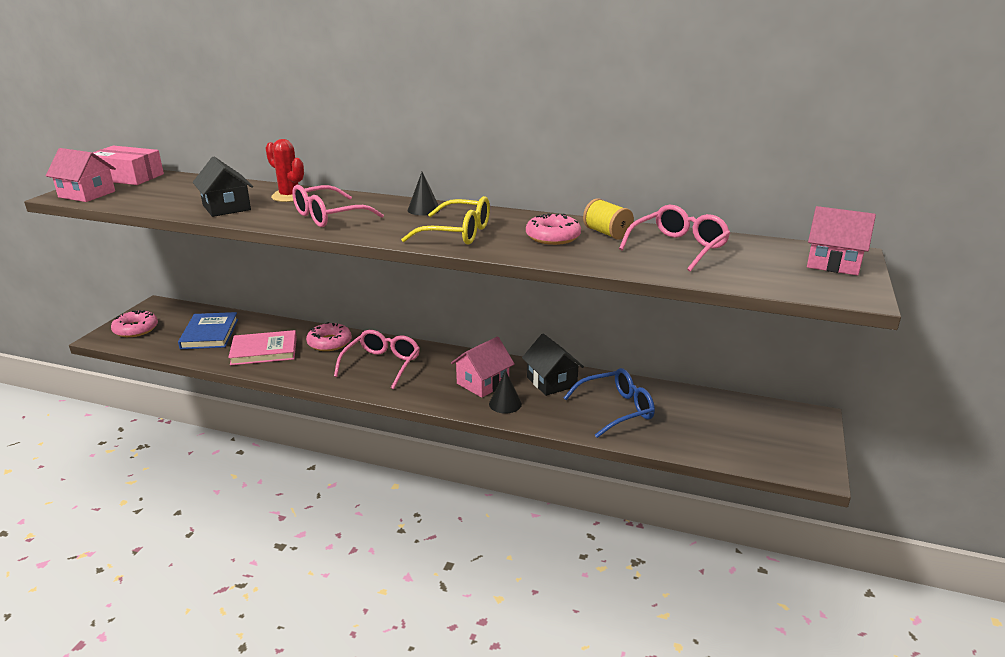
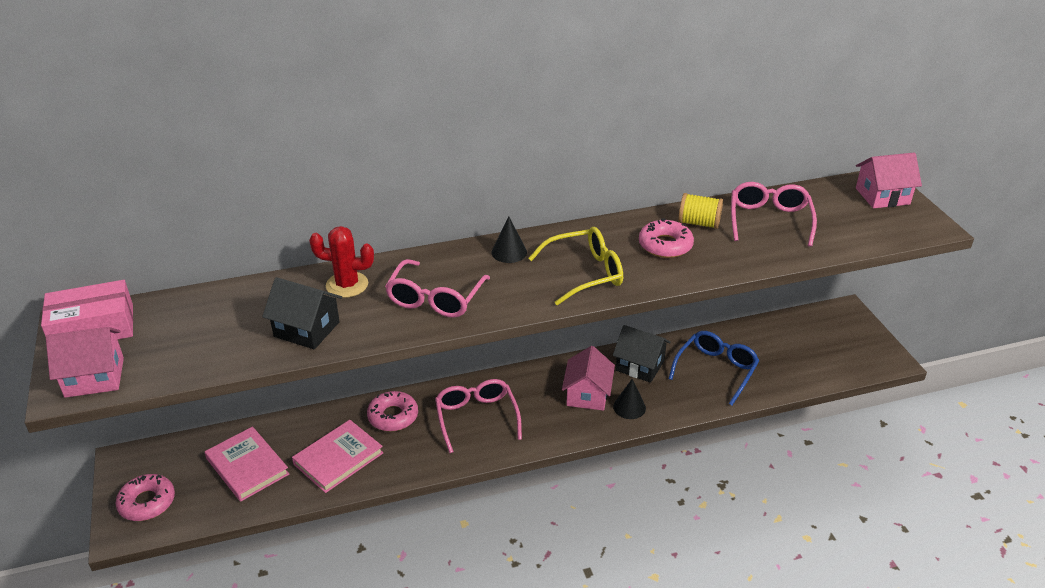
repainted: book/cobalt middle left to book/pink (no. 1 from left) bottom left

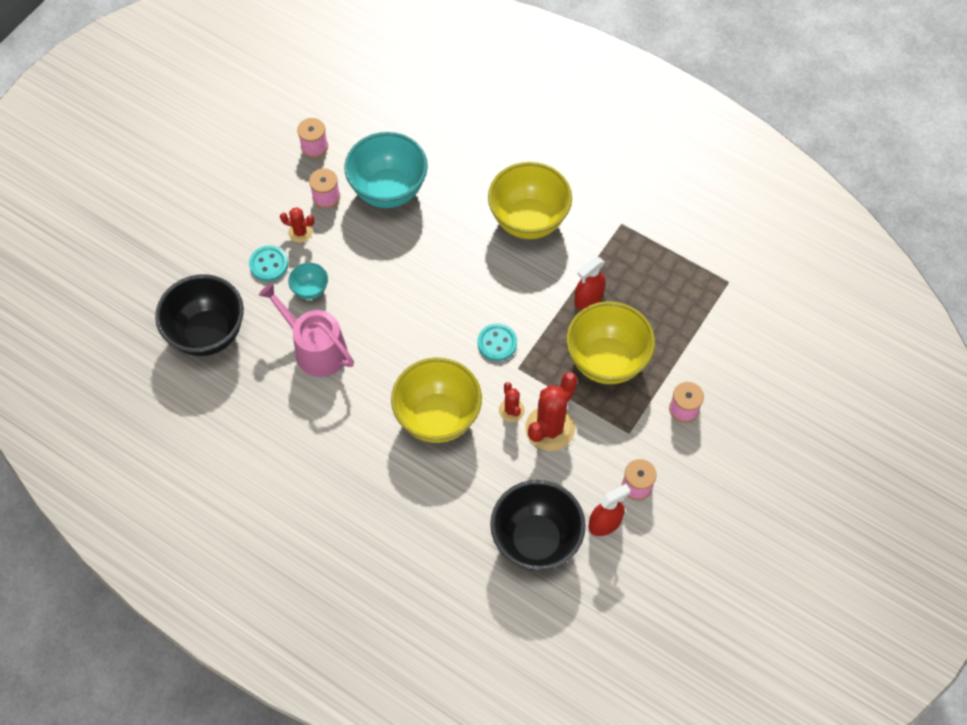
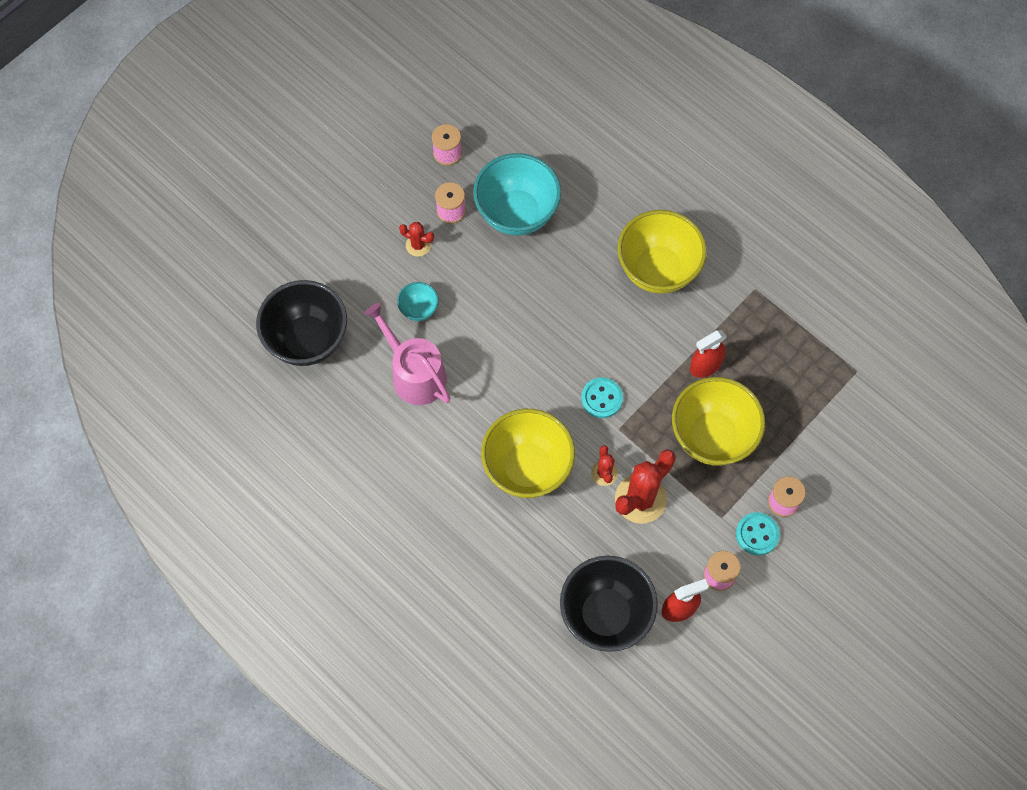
shifted: shirt button/teal (no. 1 from left in the first image) middle left to shirt button/teal (no. 2 from left) bottom right

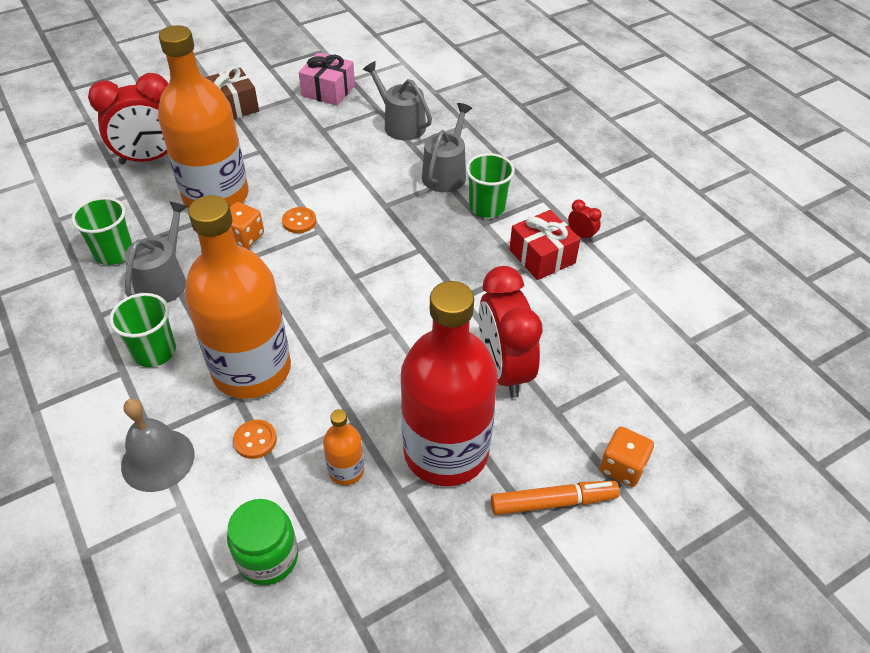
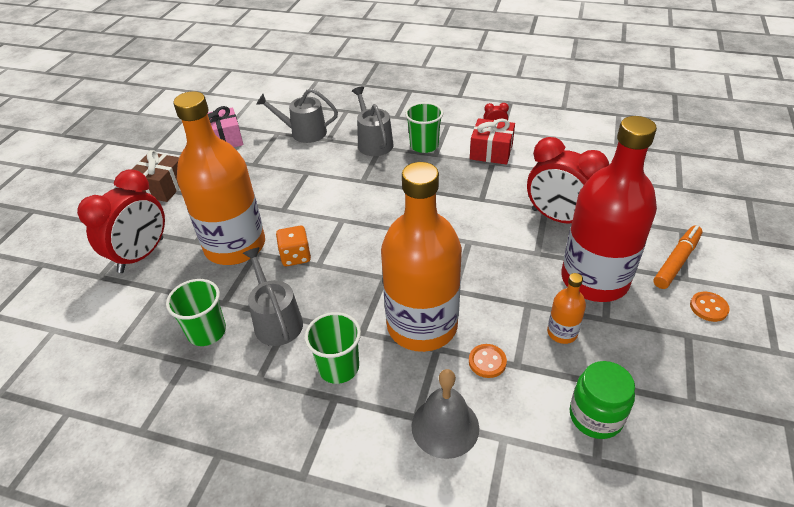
gone: game die/orange (no. 2 from left) bottom right
shifted: shirt button/orange (no. 2 from left) centre to middle right

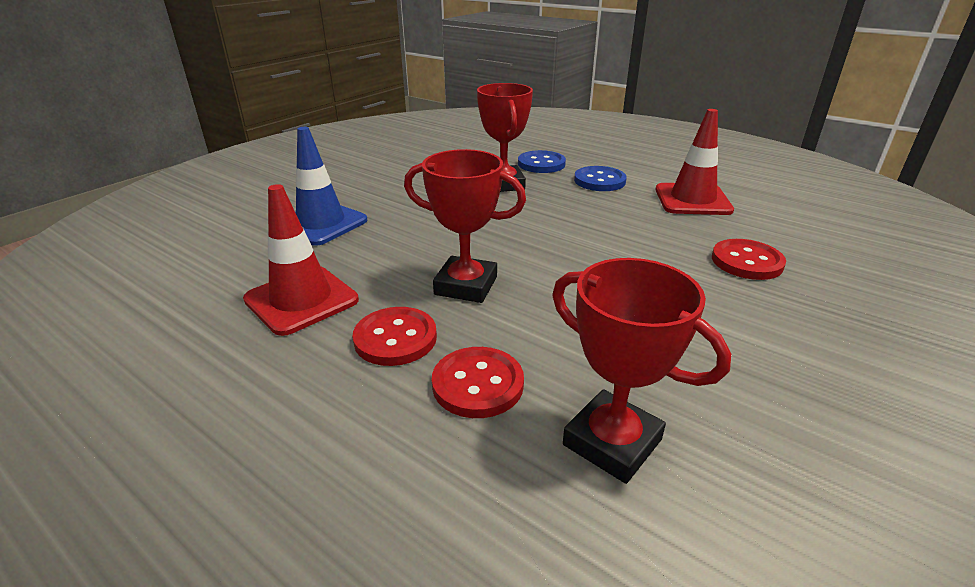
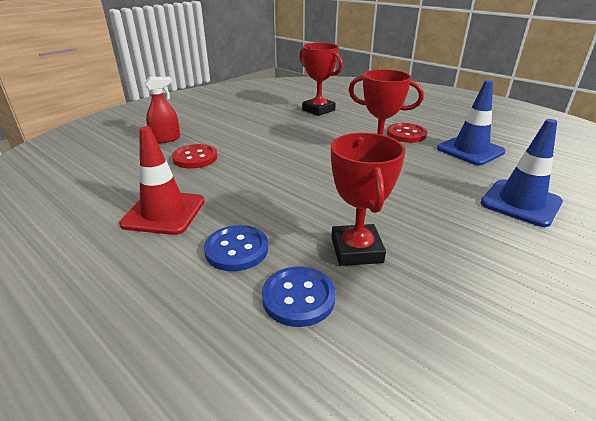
gone: shirt button/scarlet (no. 2 from left) centre
new: spray bottle/scarlet top left
repainted: road cone/scarlet (no. 1 from left) middle left to road cone/cobalt (no. 1 from left) top right

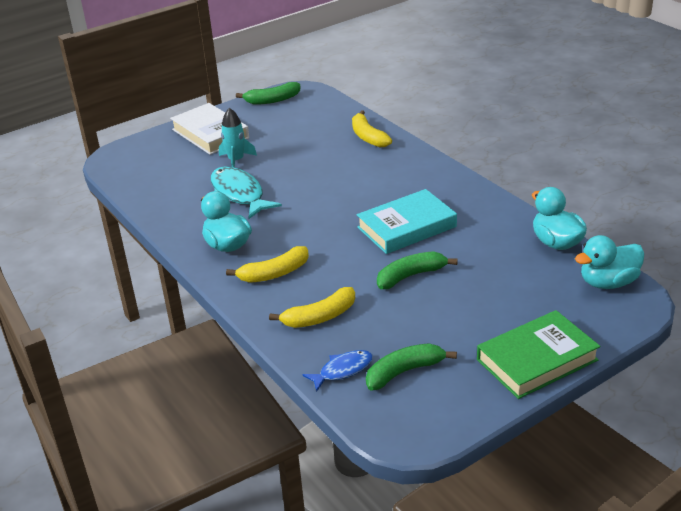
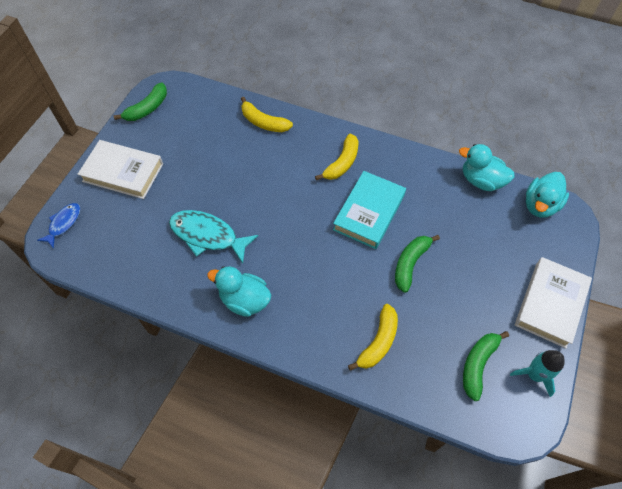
shifted: spaceship/teal top centre to bottom right; banana/yellow (no. 1 from left in the first image) centre to banana/yellow (no. 2 from left) top centre; fish/cobalt bottom centre to middle left
repainted: book/emerald bottom right to book/white (no. 2 from left) middle right

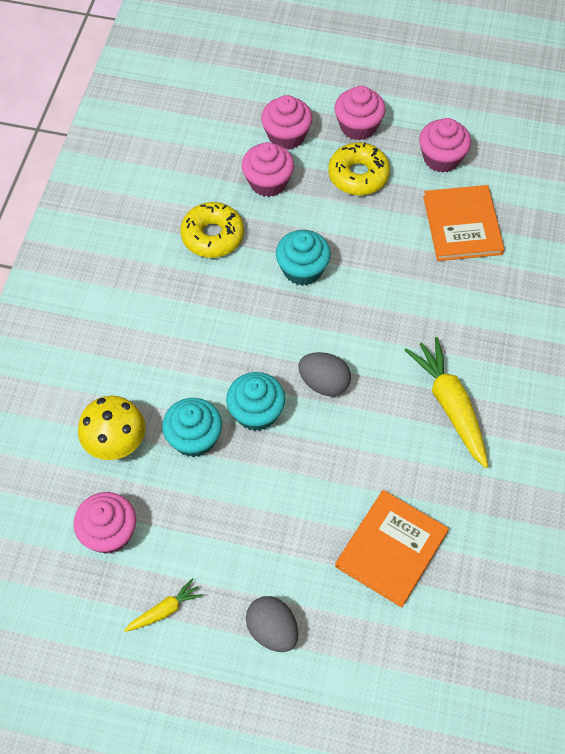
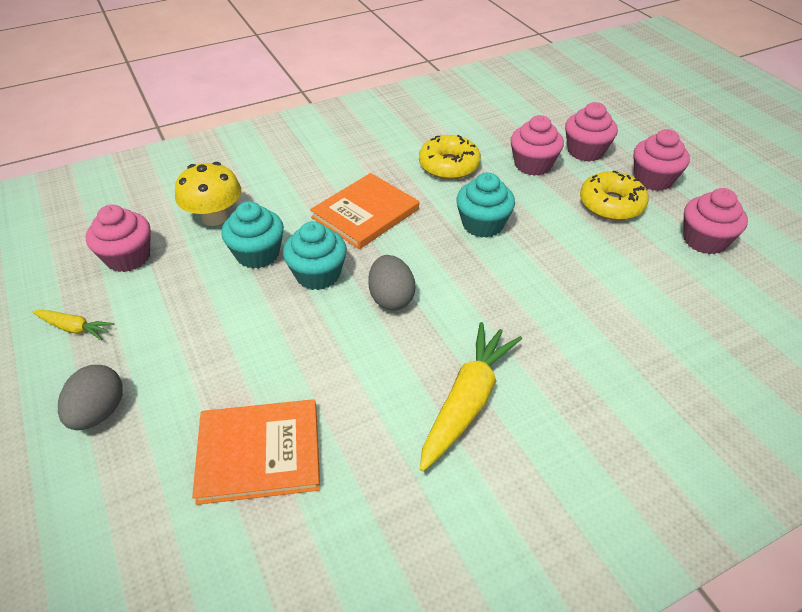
shifted: book/orange (no. 2 from left) top right to centre

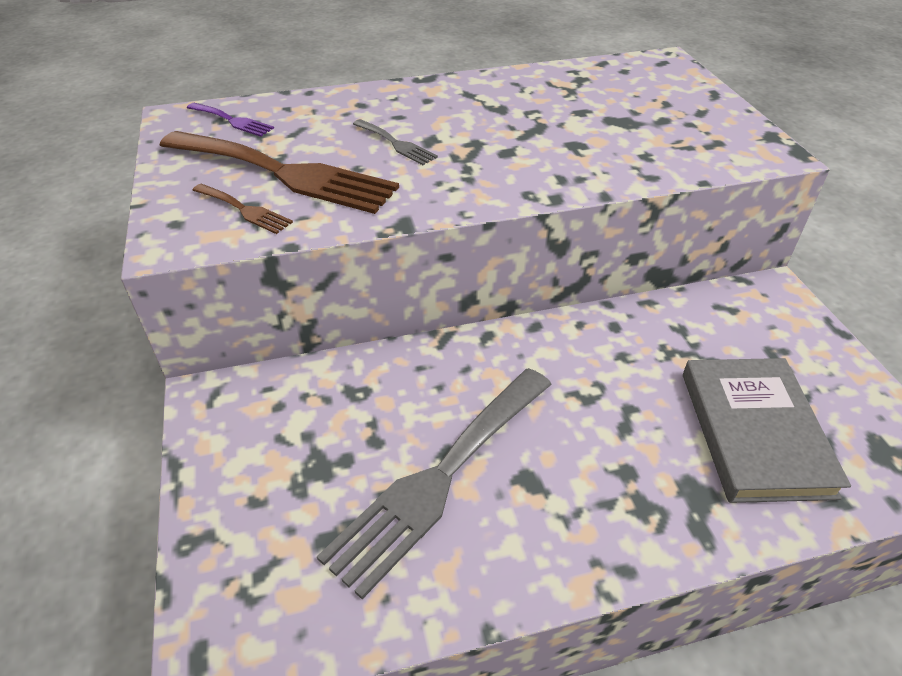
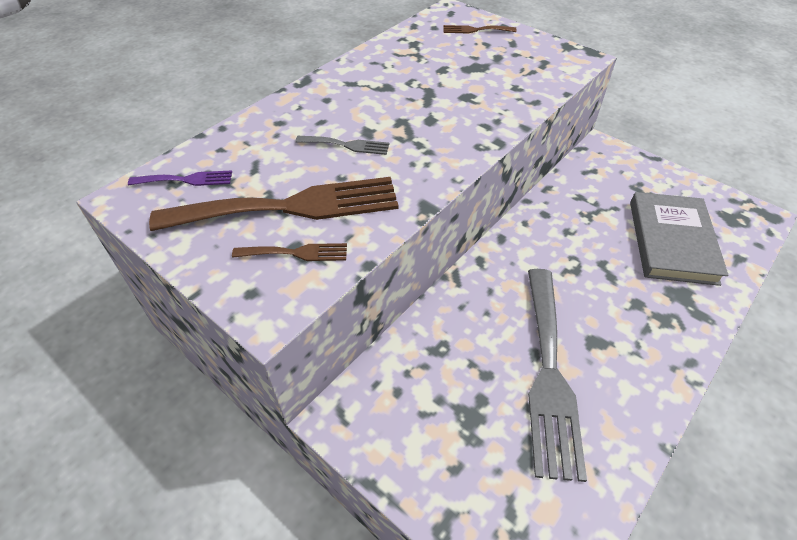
new: table fork/brown (no. 3 from left) top centre
rotated: book/grey middle right = middle right 45 degrees clockwise

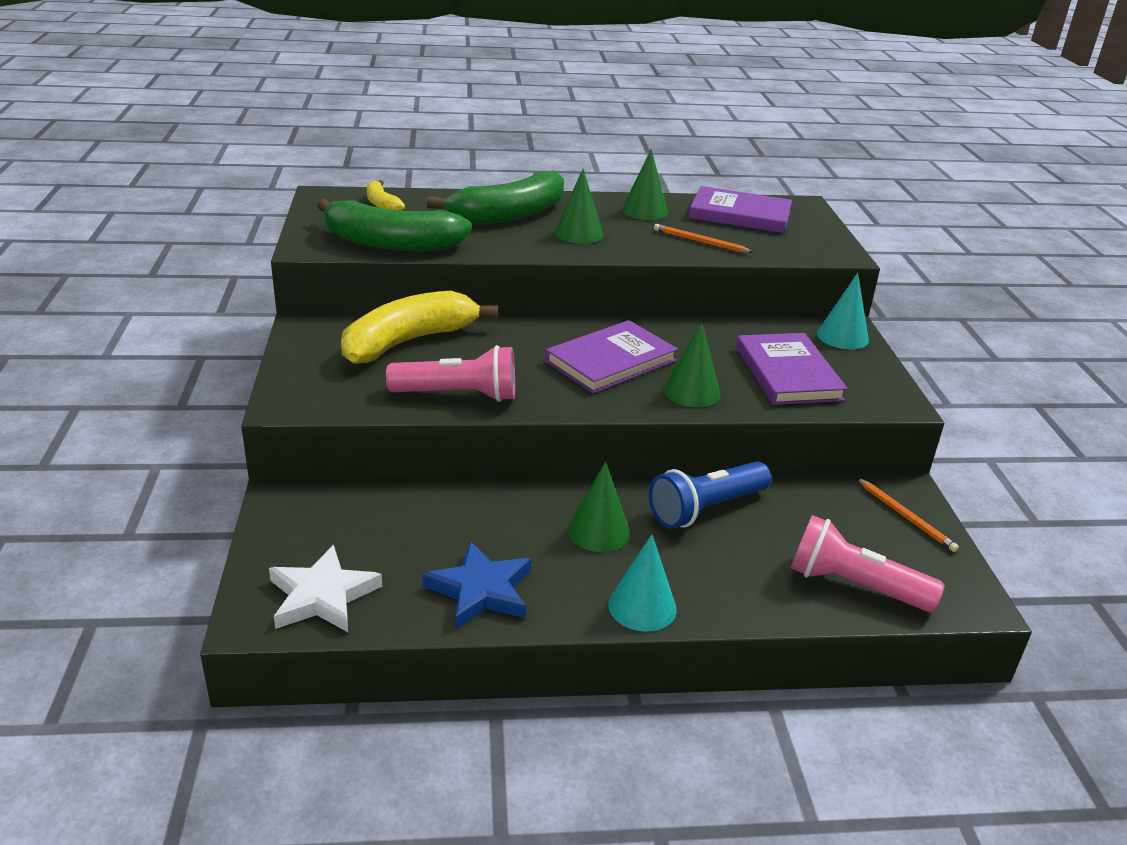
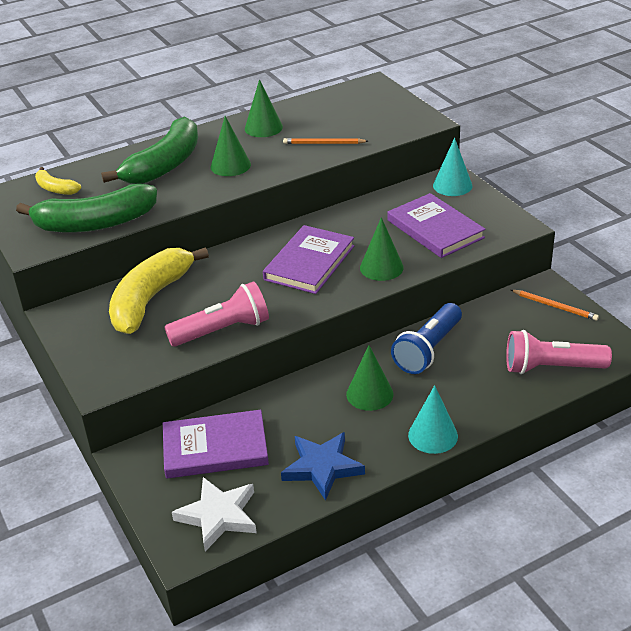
shifted: book/purple (no. 2 from left in the first image) top centre to book/purple (no. 1 from left) bottom centre

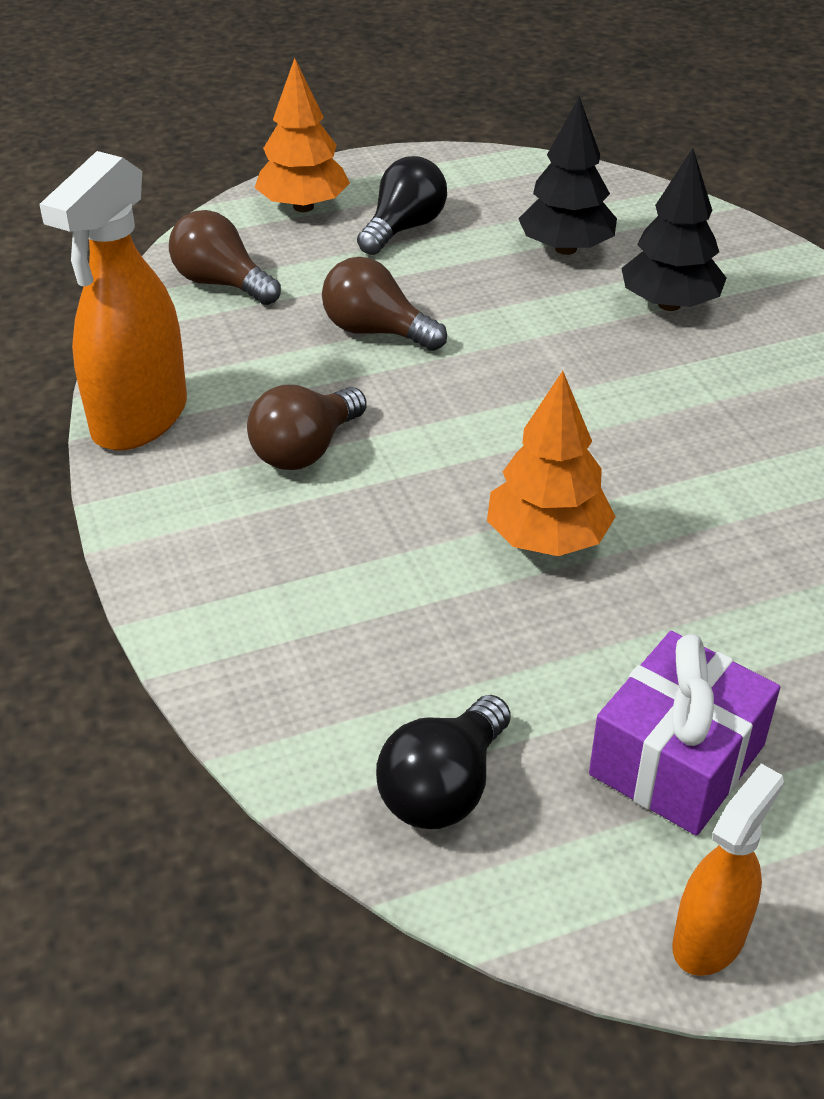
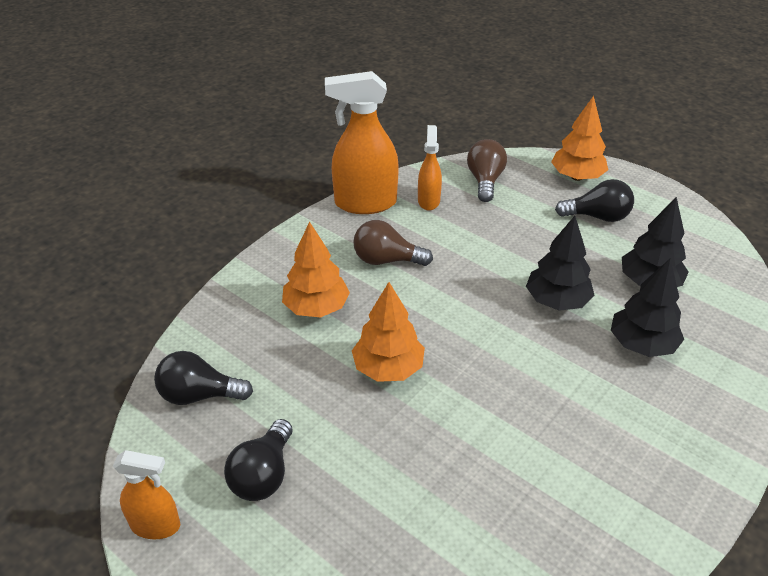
gone: bulb/brown (no. 3 from left) top centre
new: fir tree/orange (no. 1 from left) centre; spray bottle/orange (no. 3 from left) top centre; fir tree/ebony (no. 1 from left) middle right
swapped: present/purple bottom right to bulb/ebony (no. 2 from left) bottom centre

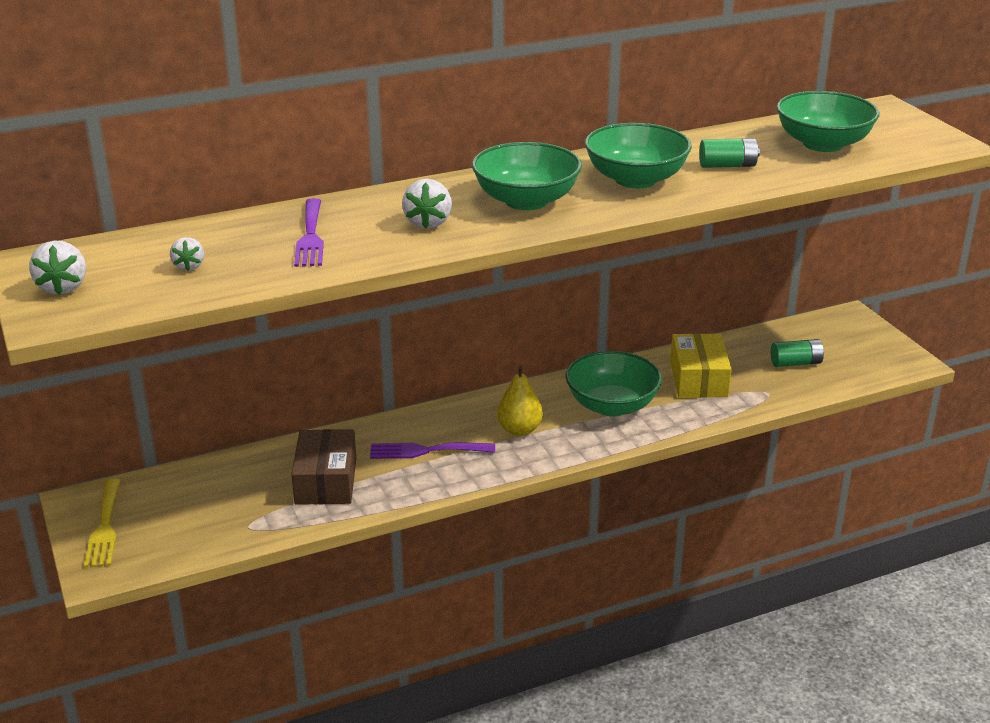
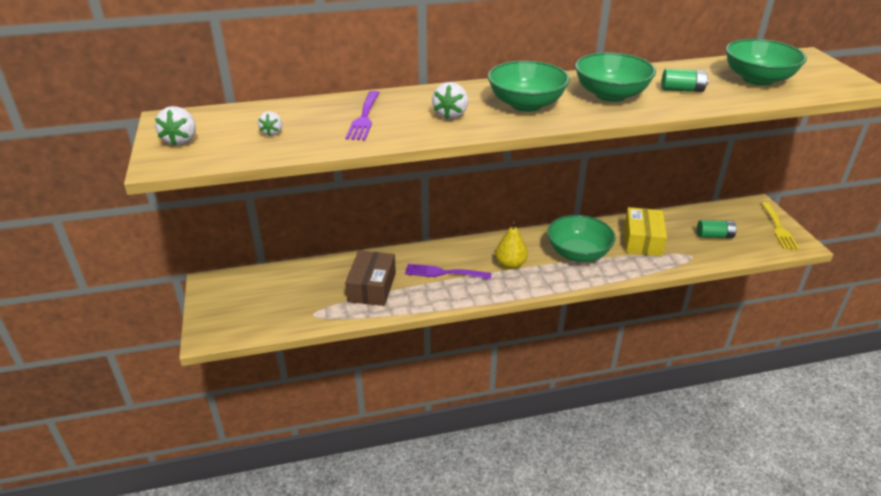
shifted: table fork/yellow bottom left to middle right

